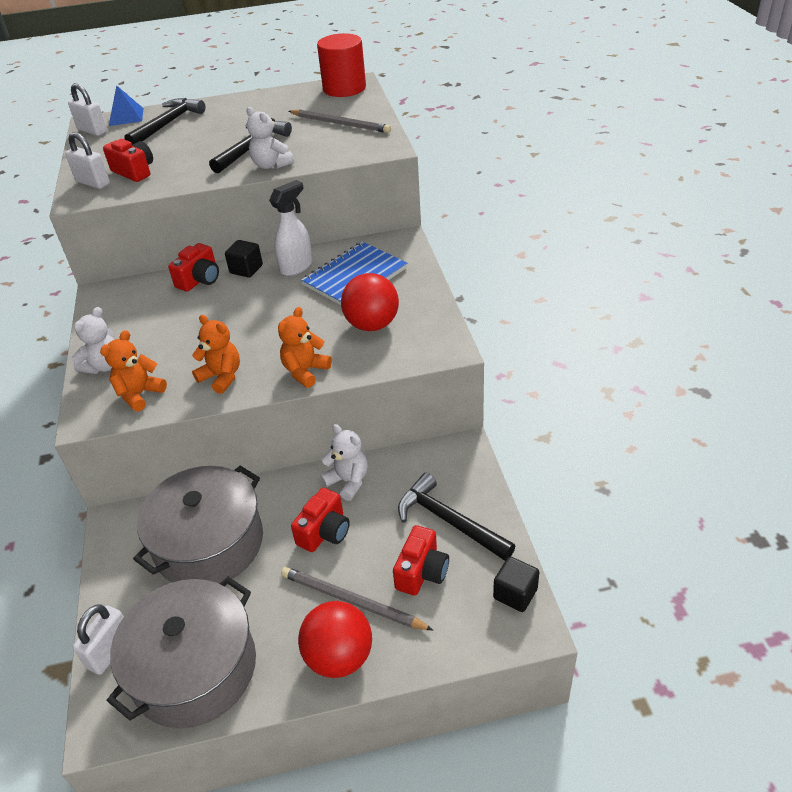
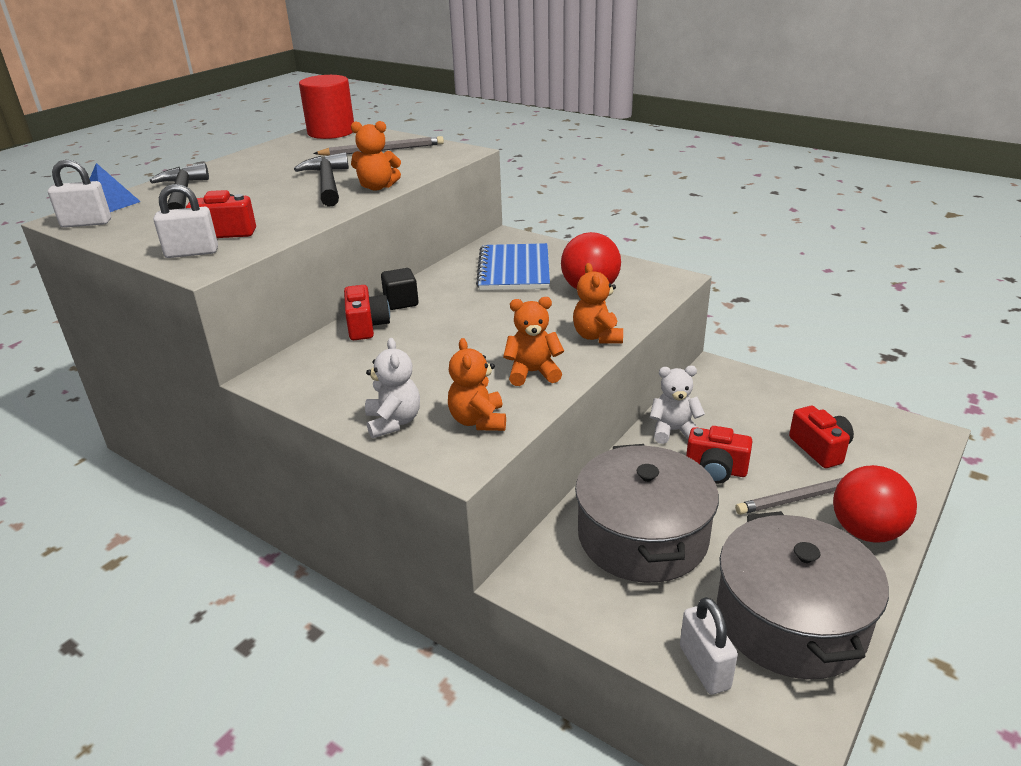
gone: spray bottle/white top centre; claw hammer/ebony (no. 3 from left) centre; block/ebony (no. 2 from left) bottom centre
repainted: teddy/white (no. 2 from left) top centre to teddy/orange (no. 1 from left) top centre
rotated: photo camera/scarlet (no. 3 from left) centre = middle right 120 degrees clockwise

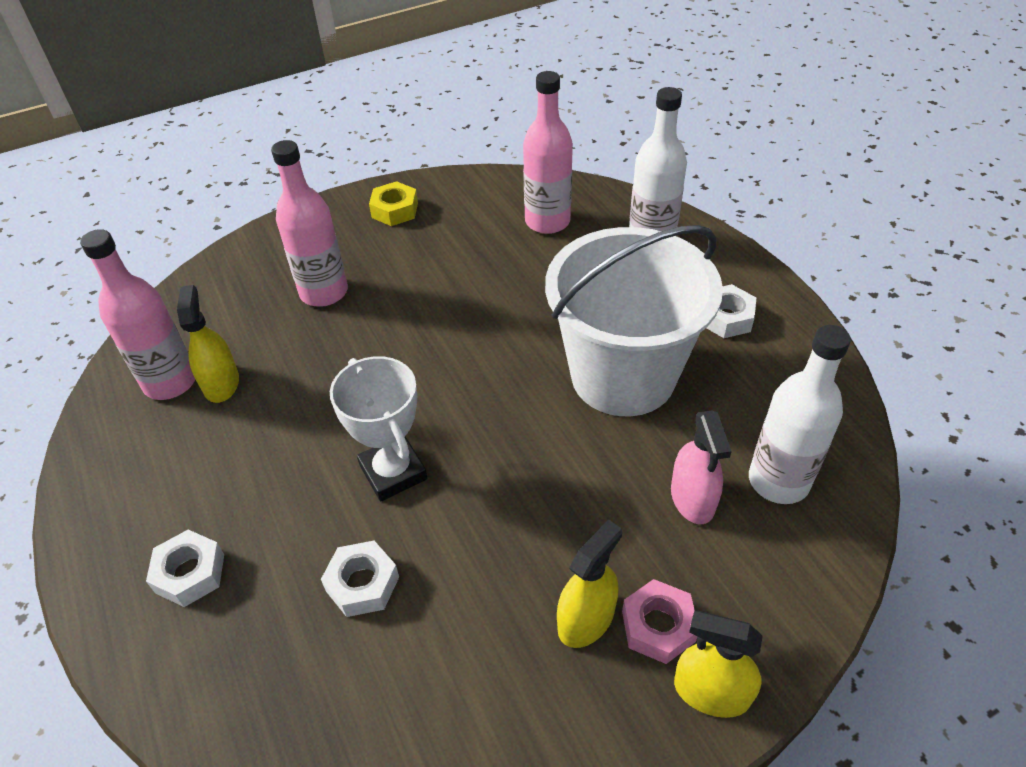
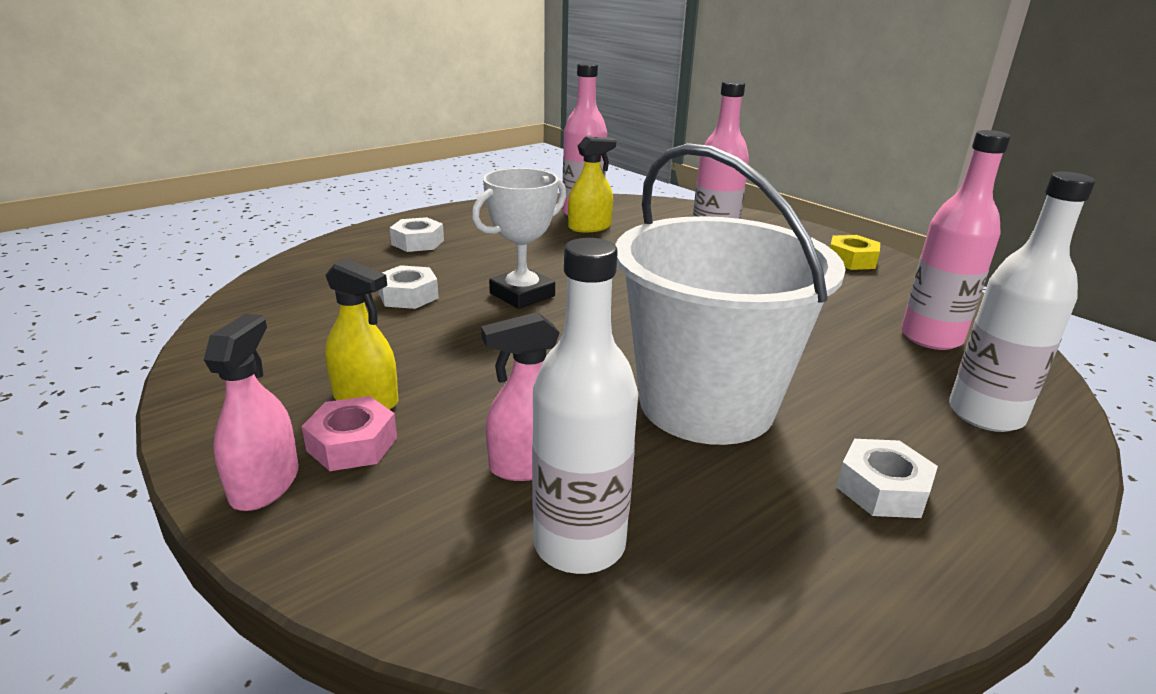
repainted: spray bottle/yellow (no. 3 from left) bottom right to spray bottle/pink (no. 1 from left) middle left

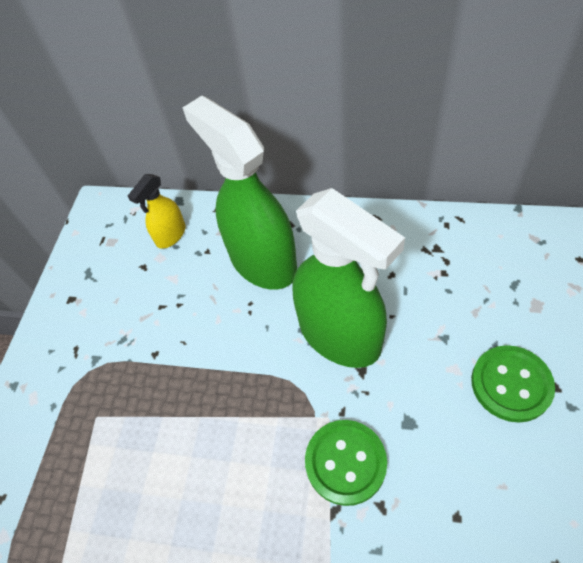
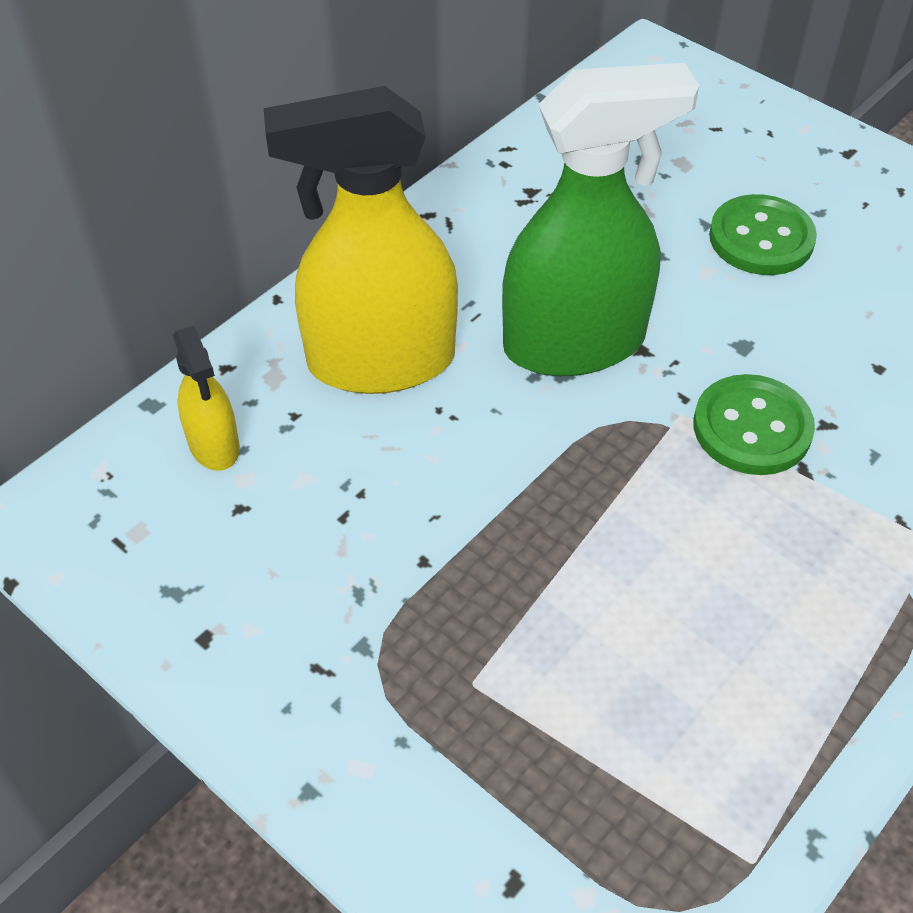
repainted: spray bottle/emerald (no. 1 from left) centre to spray bottle/yellow (no. 2 from left) top centre

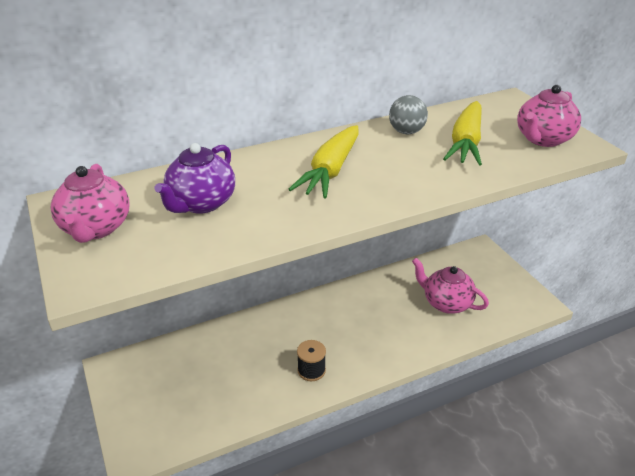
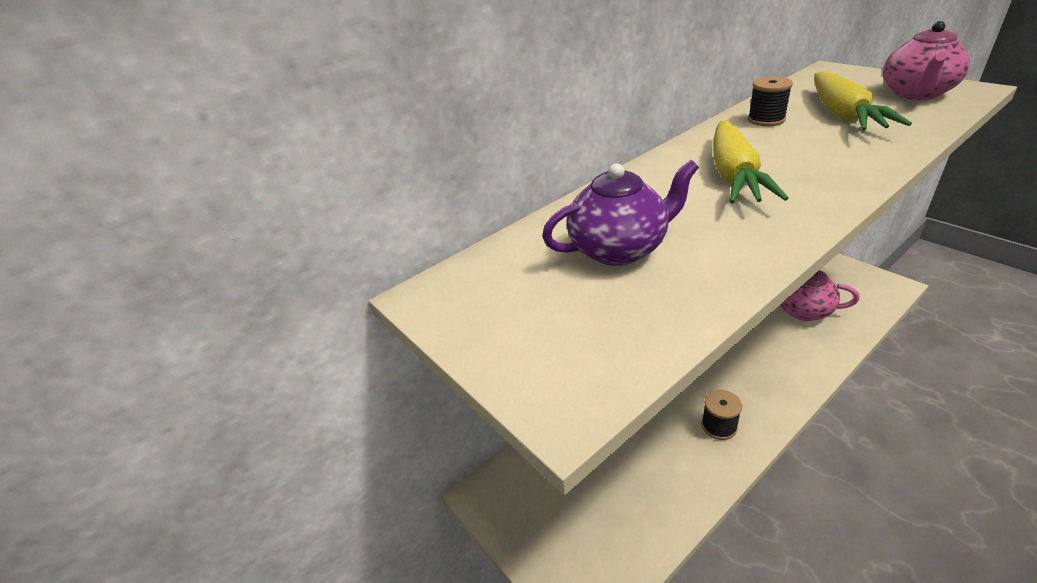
gone: tea pot/pink (no. 1 from left) middle left
swapped: sphere/grey top centre to bobbin/ebony (no. 2 from left) top right
rotated: tea pot/purple middle left = centre 120 degrees counterclockwise

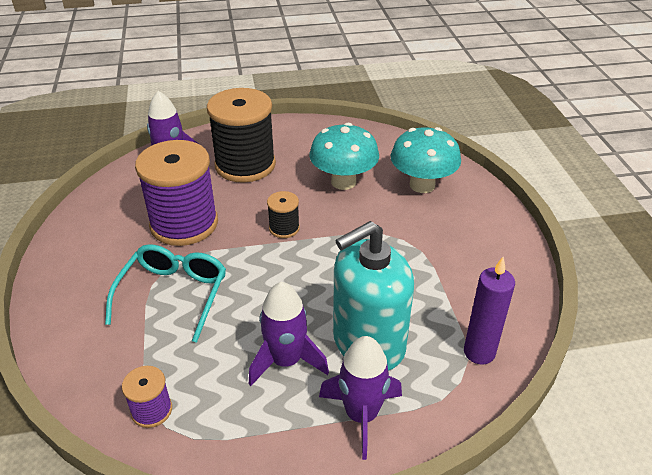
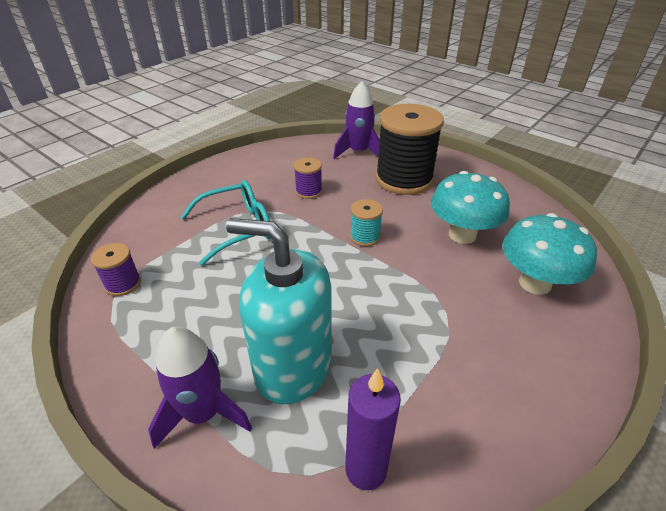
gone: spaceship/purple (no. 2 from left) bottom centre
repainted: bobbin/ebony (no. 2 from left) centre to bobbin/teal centre
scaled: bobbin/purple (no. 2 from left) middle left = centre x0.45

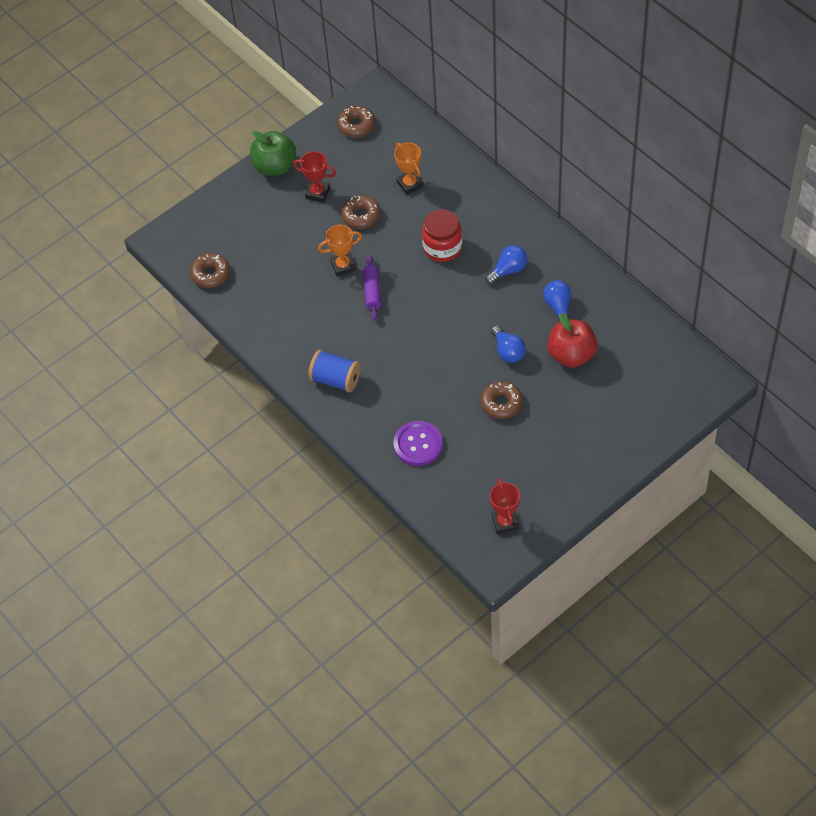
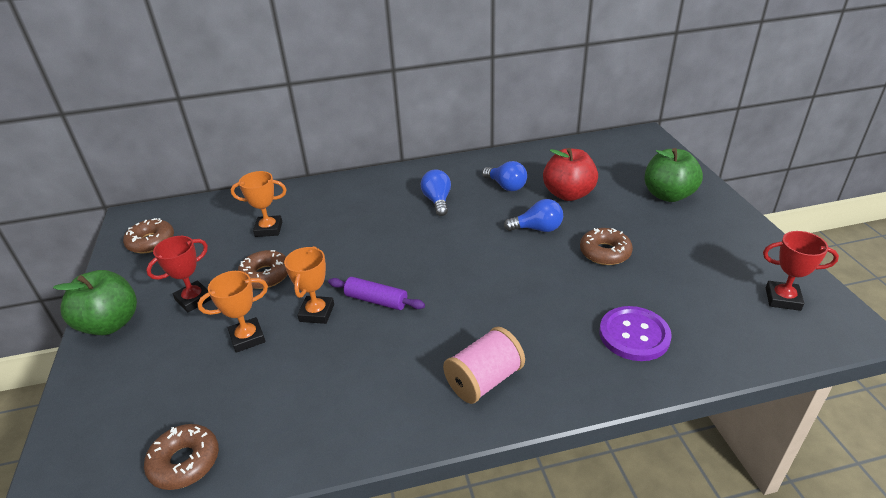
gone: jar/scarlet top centre
new: trophy/orange (no. 1 from left) middle left; toy apple/emerald (no. 2 from left) middle right
repainted: bobbin/cobalt centre to bobbin/pink bottom centre
rotated: bulb/cobalt (no. 3 from left in the first image) middle right = centre 150 degrees counterclockwise

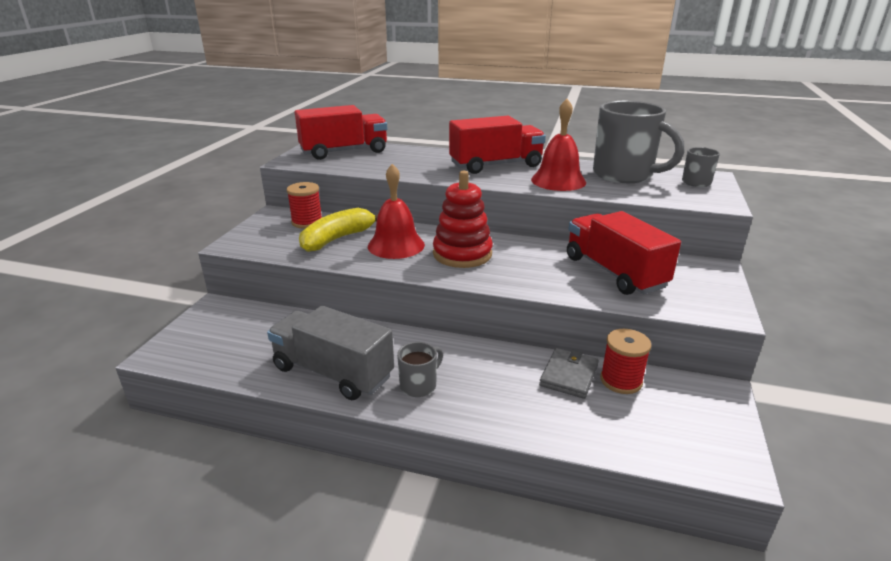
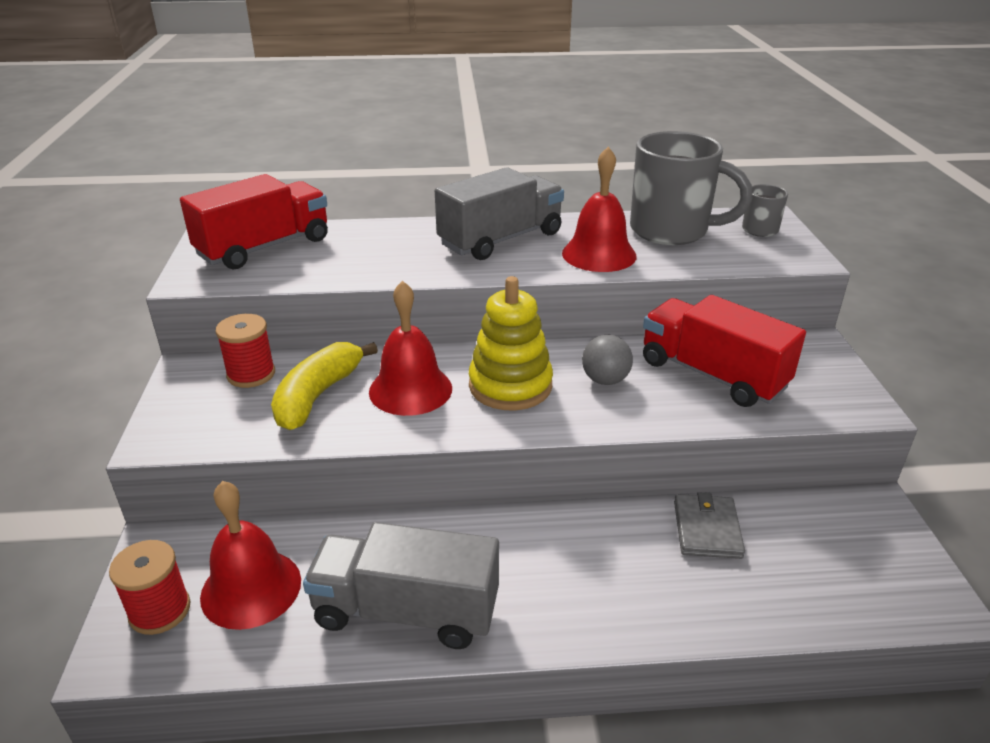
gone: coffee mug/grey (no. 1 from left) centre
new: school bell/scarlet (no. 1 from left) bottom left; sphere/grey centre
shifted: bobbin/scarlet (no. 2 from left in the first image) middle right to bobbin/scarlet (no. 1 from left) bottom left
repainted: stacking toy/scarlet centre to stacking toy/yellow centre; lorry/scarlet (no. 2 from left) top centre to lorry/grey (no. 2 from left) top centre

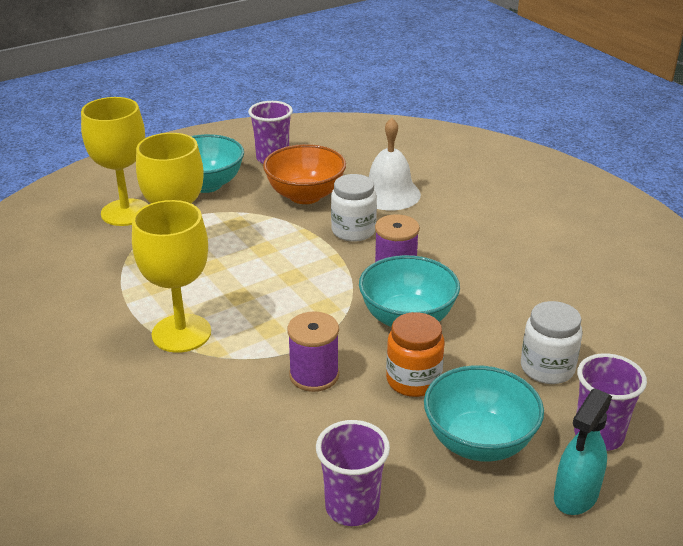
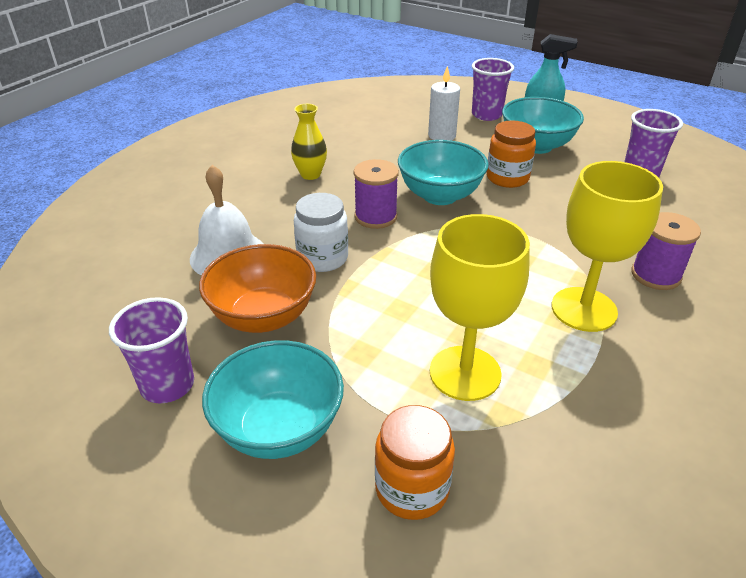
new: tall vase/yellow top centre
shifted: bobbin/purple (no. 1 from left in the first image) centre to bobbin/purple (no. 2 from left) middle right
swapped: chalice/yellow (no. 1 from left) top left to jar/orange (no. 1 from left) bottom centre; jar/white (no. 2 from left) middle right to candle/white top centre

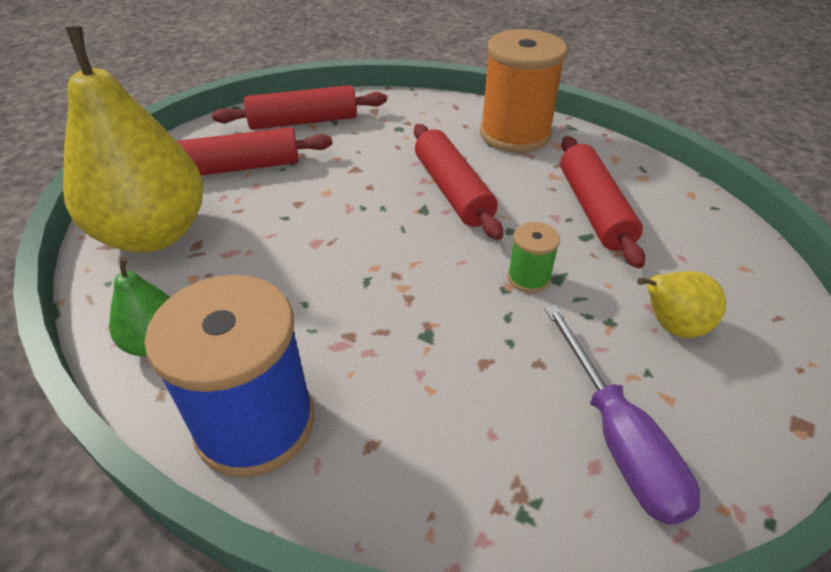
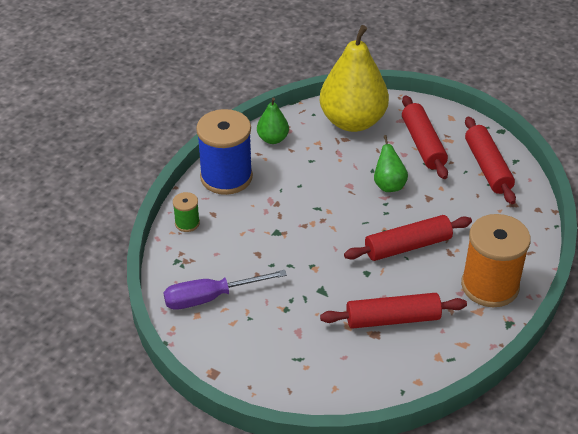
gone: toy pear/yellow (no. 2 from left) middle right
new: toy pear/emerald (no. 2 from left) middle right
shifted: bobbin/emerald centre to middle left

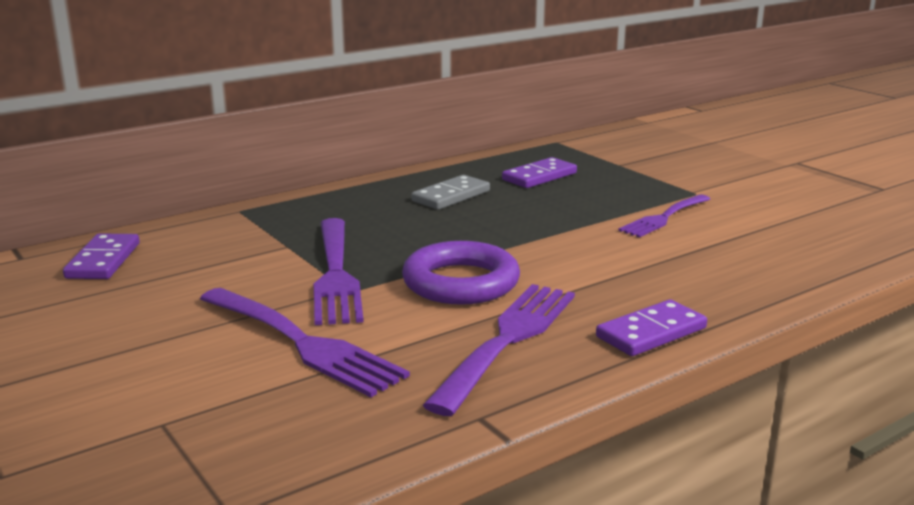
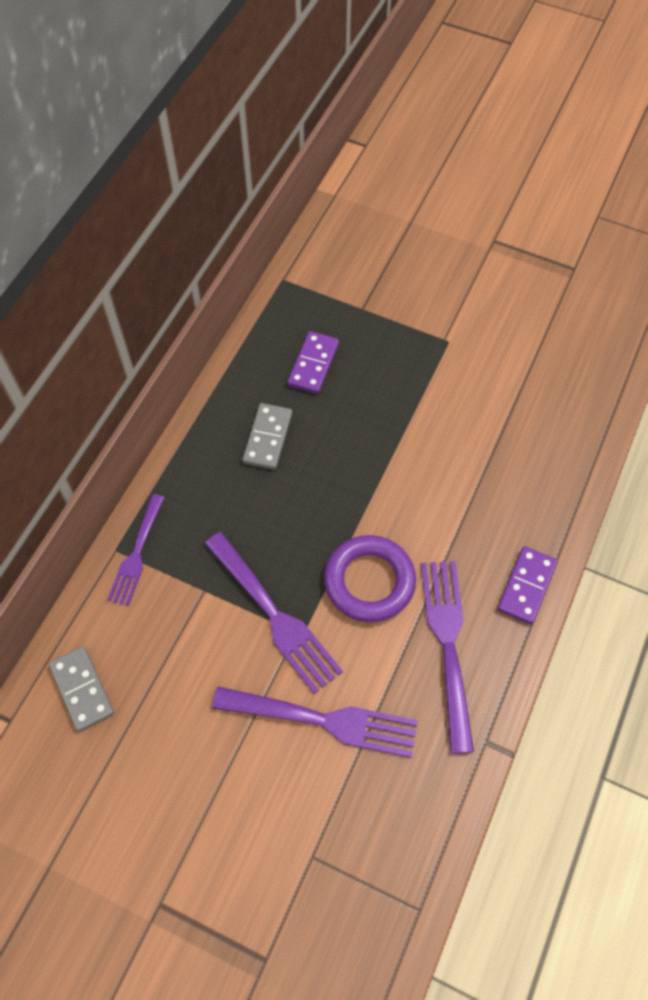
shifted: table fork/purple (no. 4 from left in the first image) middle right to table fork/purple (no. 1 from left) middle left
repainted: domino piece/purple (no. 1 from left) middle left to domino piece/grey (no. 1 from left) bottom left

